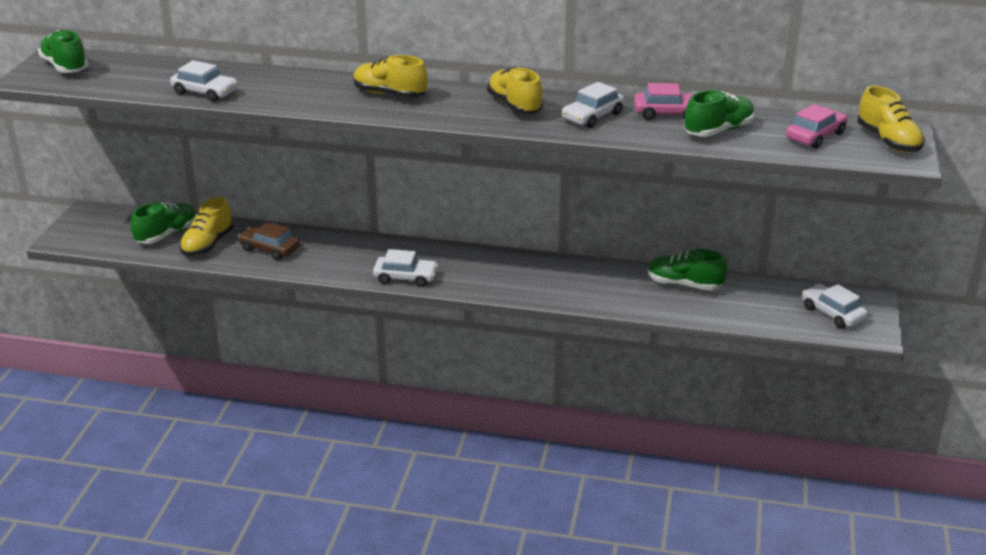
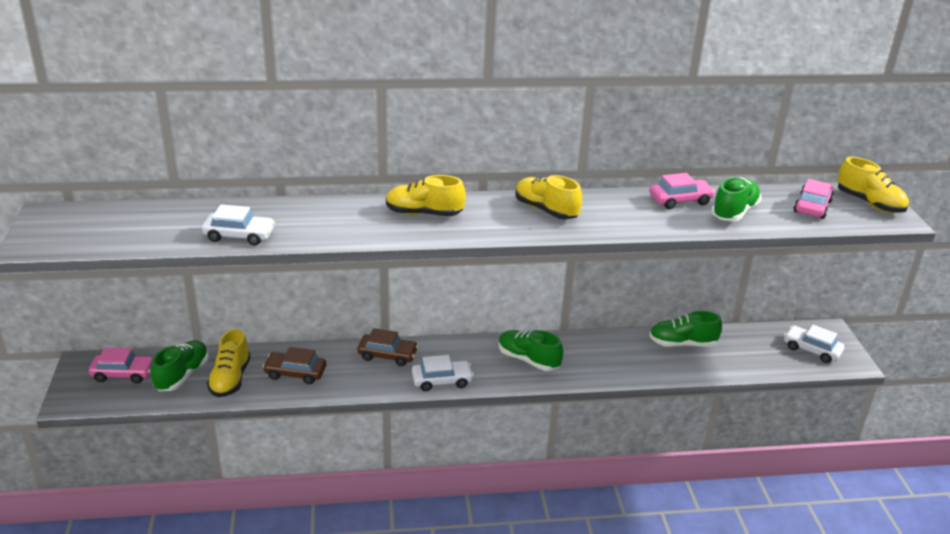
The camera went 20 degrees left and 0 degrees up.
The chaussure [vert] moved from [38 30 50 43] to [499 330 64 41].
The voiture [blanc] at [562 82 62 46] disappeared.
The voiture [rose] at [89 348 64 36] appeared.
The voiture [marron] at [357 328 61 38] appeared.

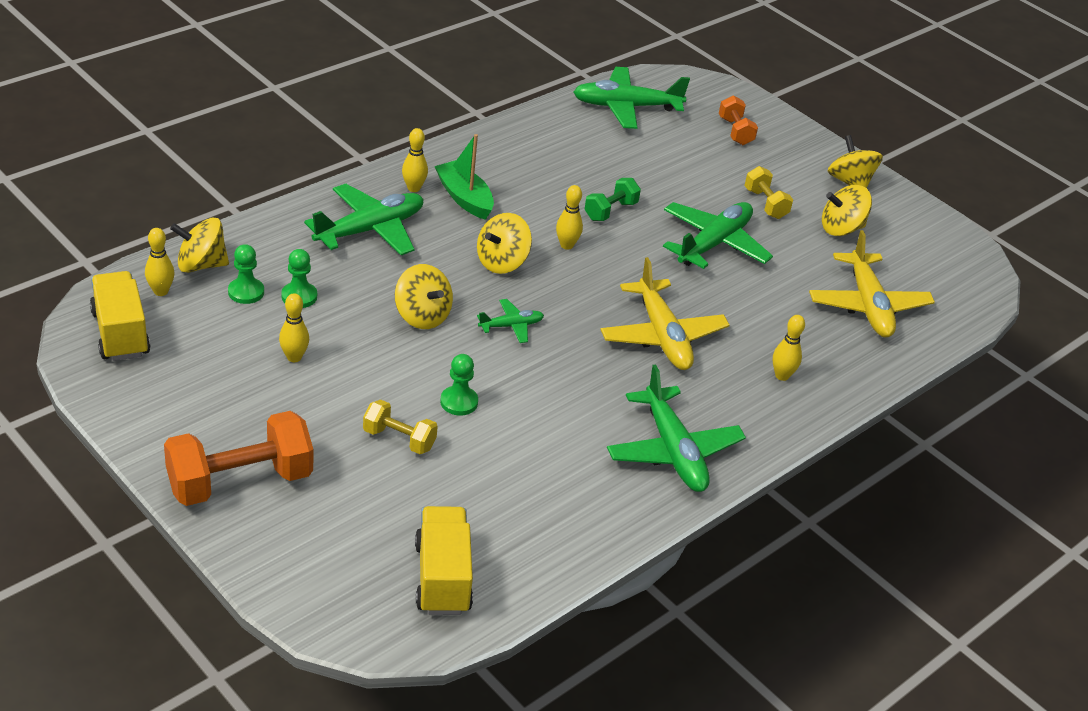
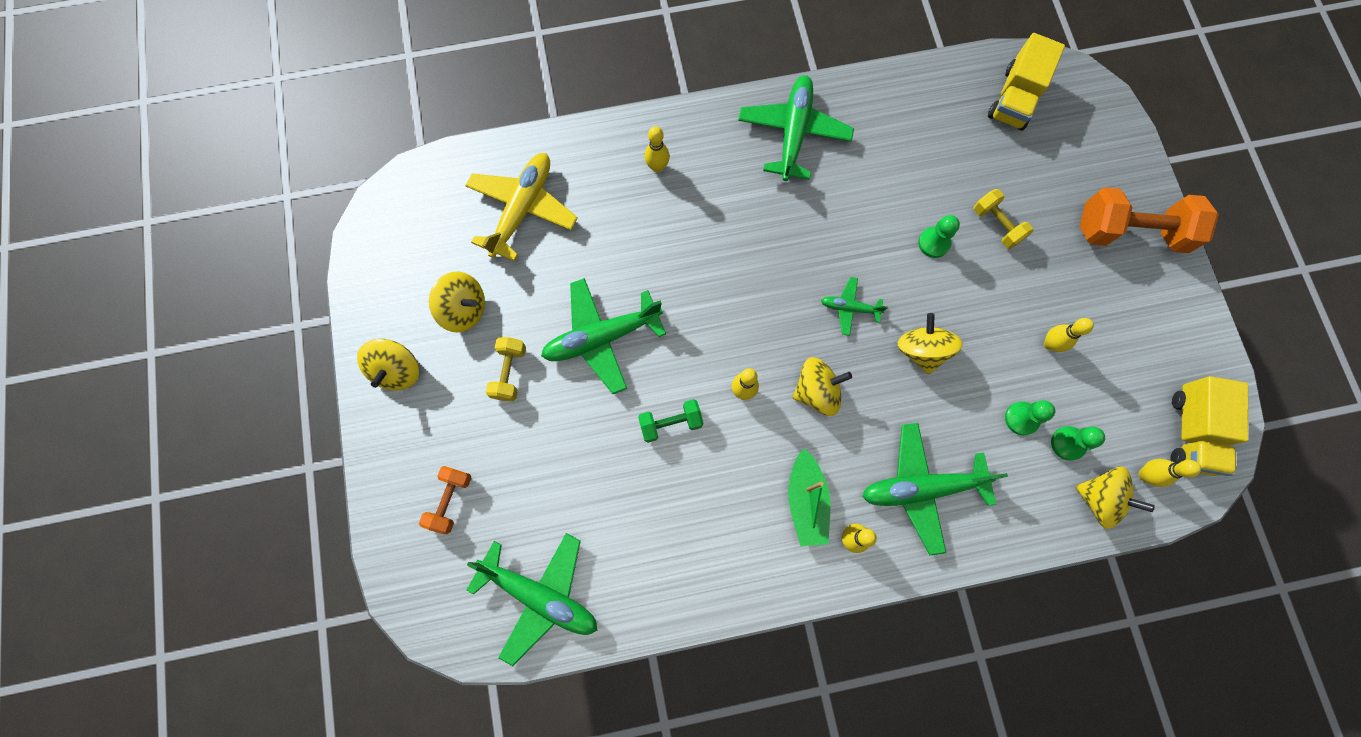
The camera went 145 degrees left and 35 degrees up.
The avion [jaune] at [600 257 130 113] disappeared.

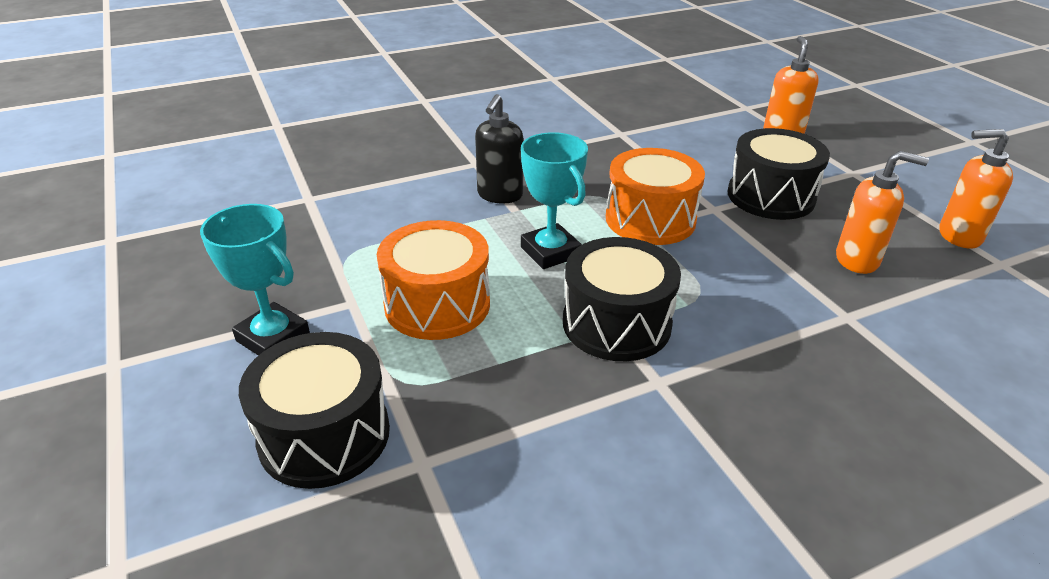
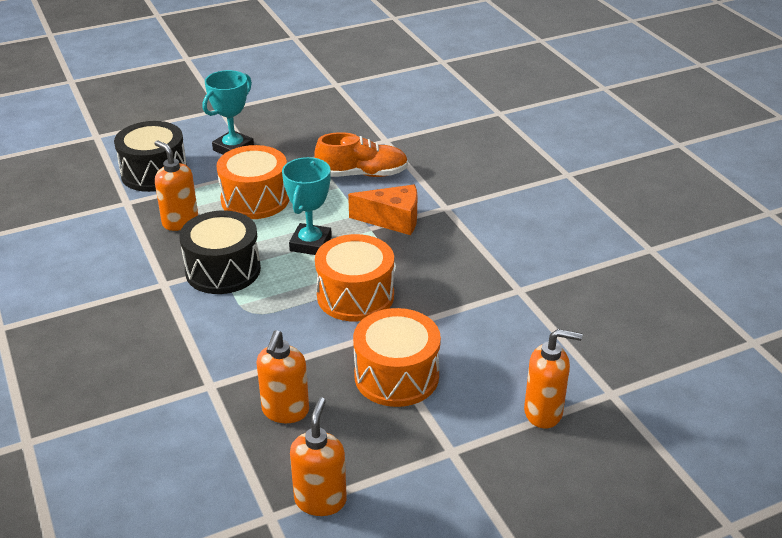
The camera went 90 degrees right and 0 degrees up.
The distributeur de savon [noir] at [475 94 49 109] was replaced by the fromage [orange] at [348 185 69 50].
The trophée [turquoise] at [521 132 67 137] turned 45 degrees counterclockwise.
The tambour [noir] at [727 128 103 92] became the tambour [orange] at [353 308 88 99].
The distributeur de savon [orange] at [154 140 44 91] appeared.
The chaussure [orange] at [315 132 93 45] appeared.

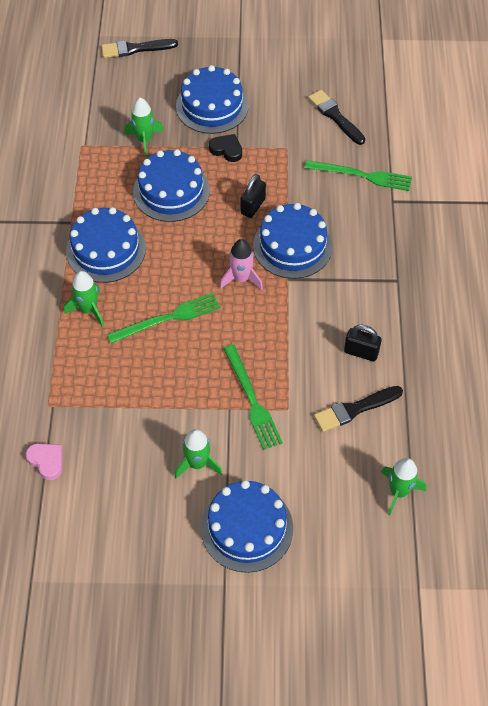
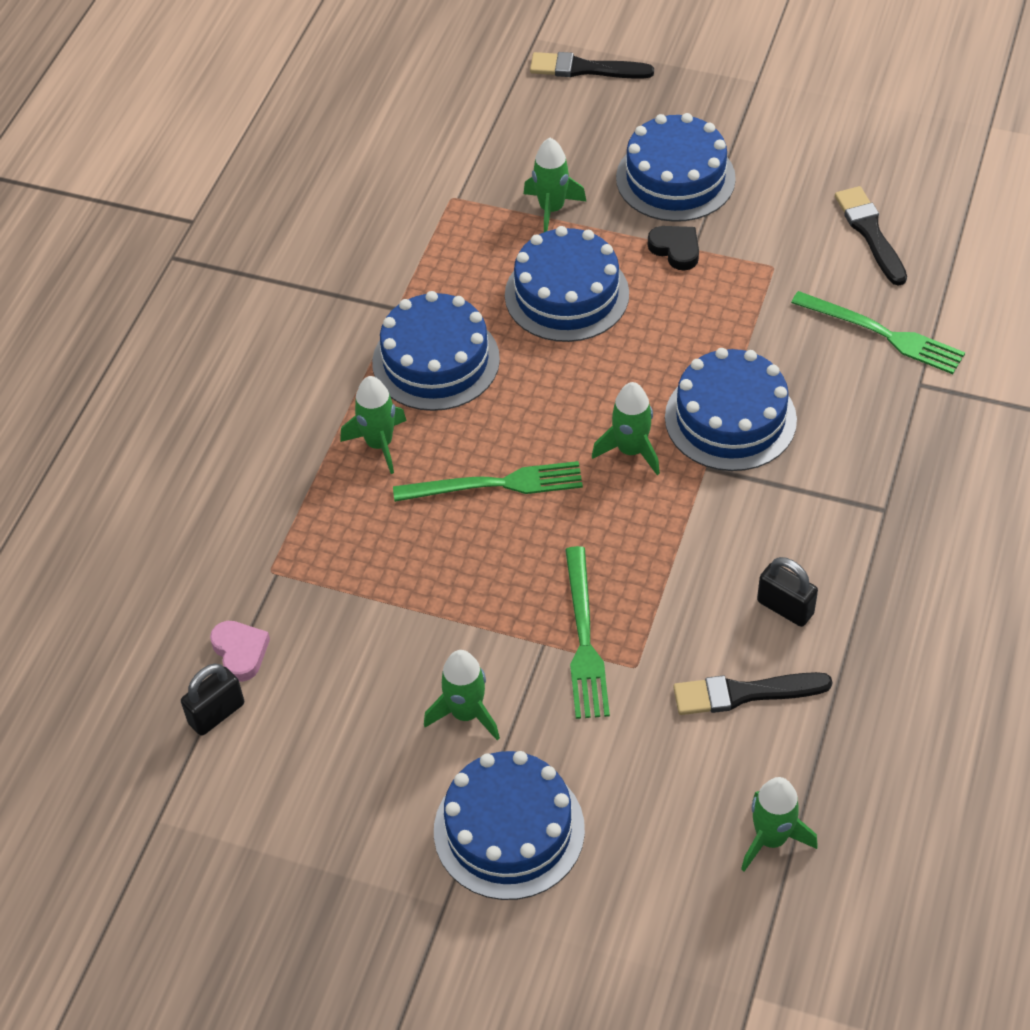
The camera went 20 degrees right and 5 degrees down.
The fusée [rose] at [219 239 44 51] became the fusée [vert] at [592 382 68 93].
The cadenas [noir] moved from [240 174 26 44] to [181 664 63 72].

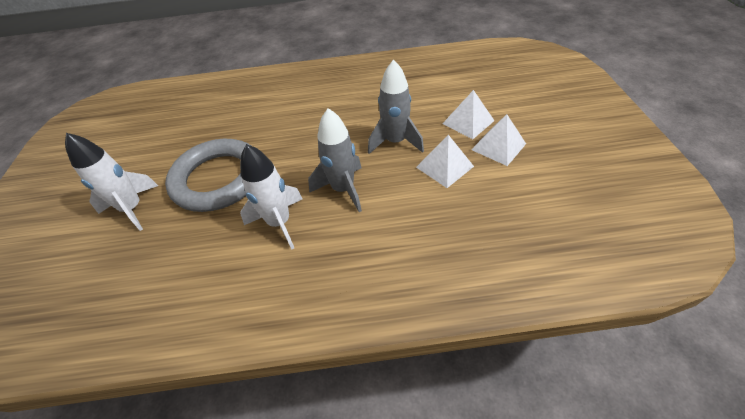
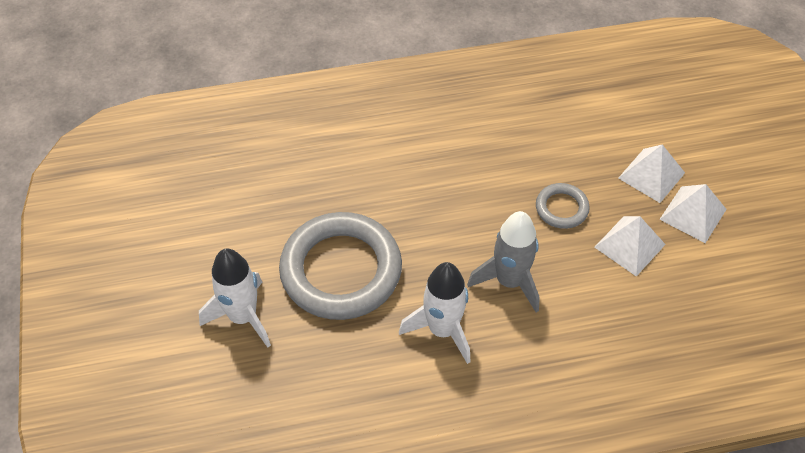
The camera went 10 degrees left and 5 degrees up.
The fusée [gris] at [368 60 56 94] was replaced by the anneau [gris] at [536 183 54 46].

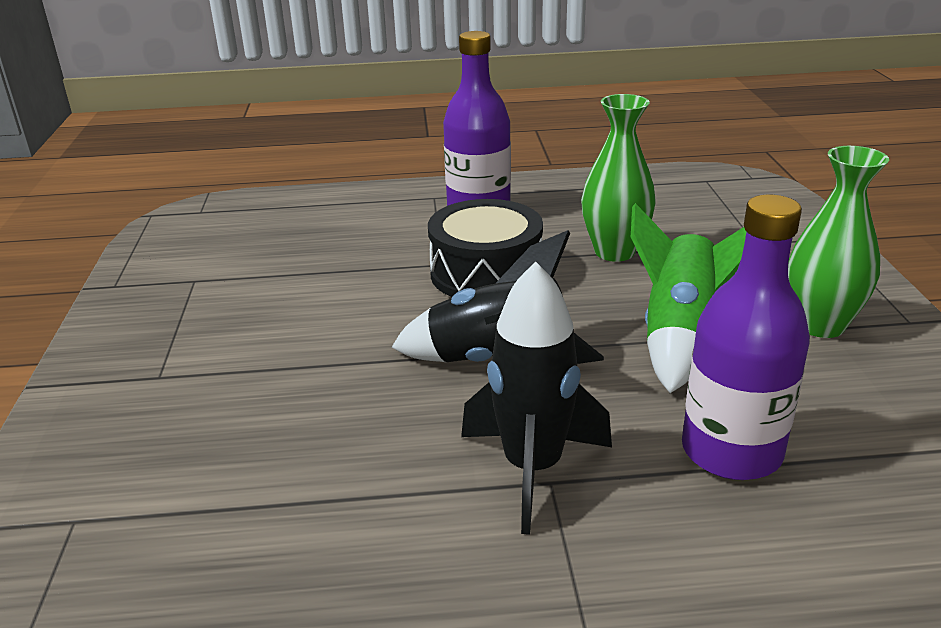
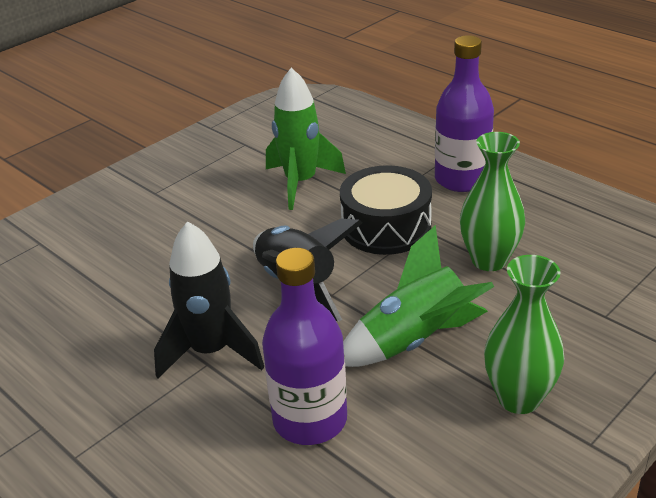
The camera went 50 degrees right and 5 degrees up.
The fusée [vert] at [266 68 80 142] appeared.

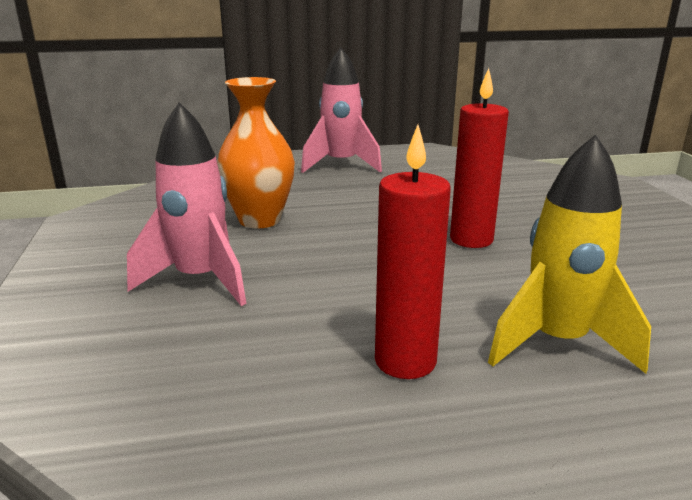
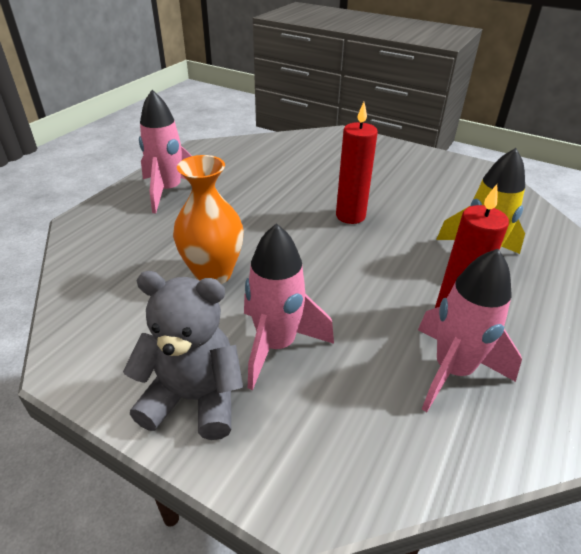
The camera went 50 degrees left and 15 degrees up.
The ours en peluche [gris] at [123 271 120 169] appeared.
The fusée [rose] at [418 249 104 163] appeared.

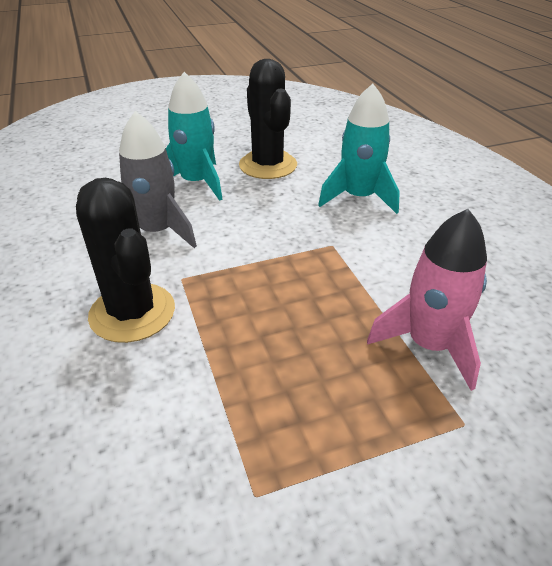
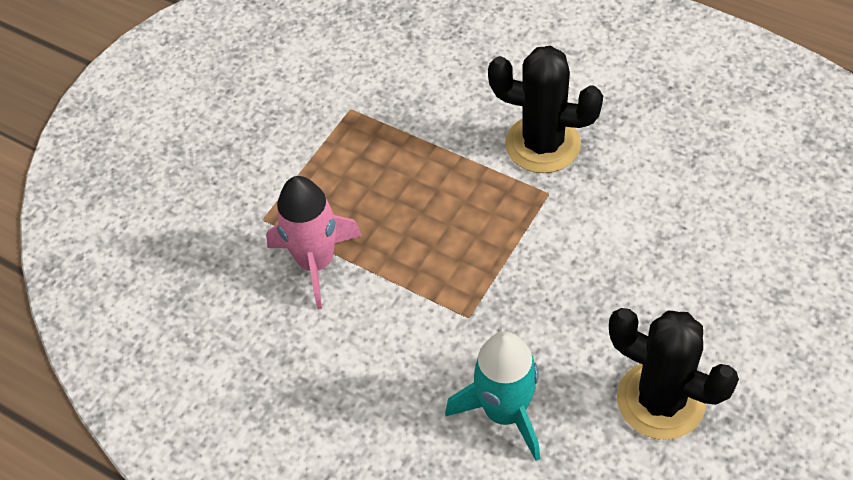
The camera went 145 degrees right and 15 degrees up.
The fusée [gris] at [119 111 78 137] disappeared.
The fusée [turquoise] at [166 72 57 129] disappeared.

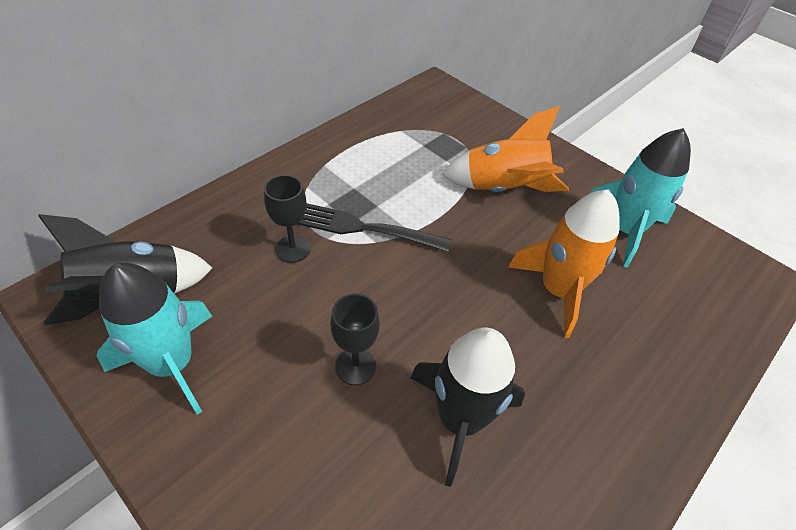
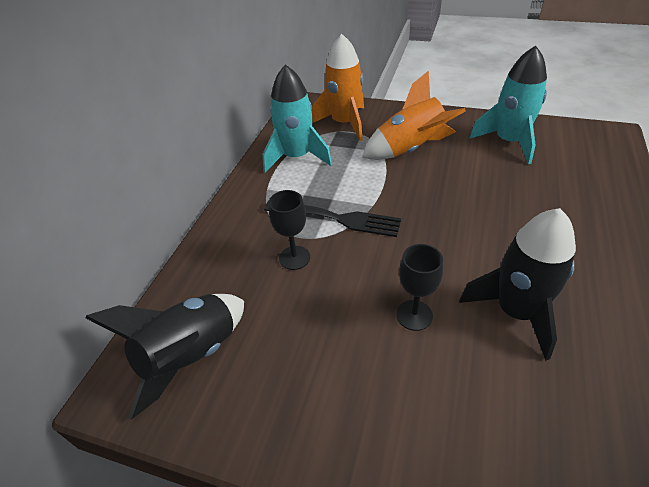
The camera went 20 degrees left and 5 degrees down.
The fusée [turquoise] moved from [97 263 115 151] to [263 64 69 108].
The fourchette [noir] at [298 203 154 49] turned 150 degrees counterclockwise.
The fusée [orange] moved from [508 189 112 149] to [312 34 52 107].

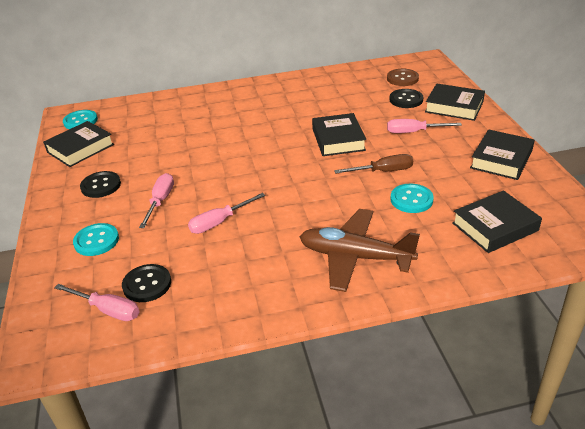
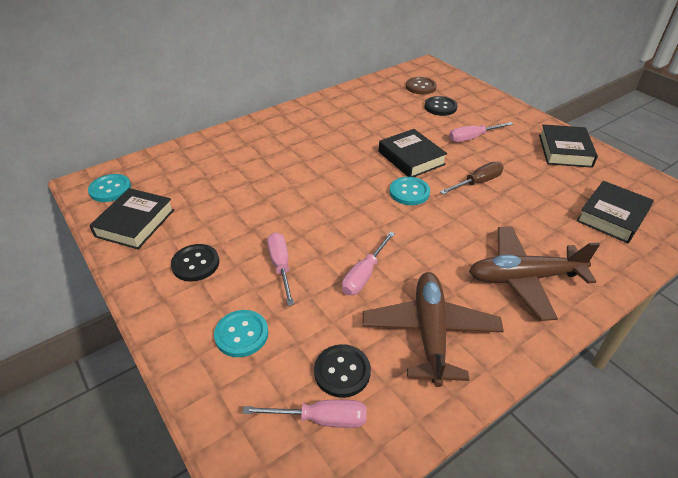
The camera went 25 degrees left and 5 degrees up.
The bouton [turquoise] moved from [390 184 44 29] to [390 177 40 28].
The livre [noir] at [425 84 60 37] disappeared.
The avion [marron] at [362 272 142 115] appeared.

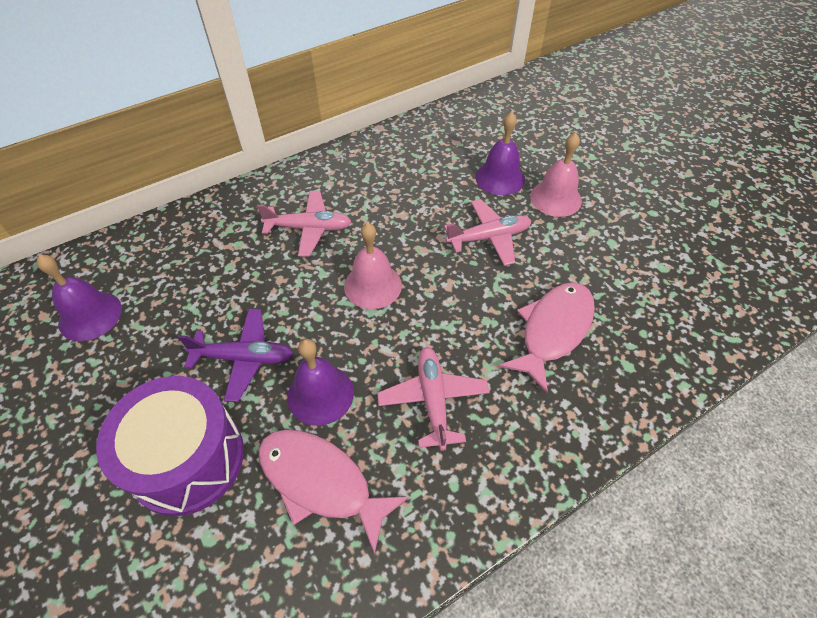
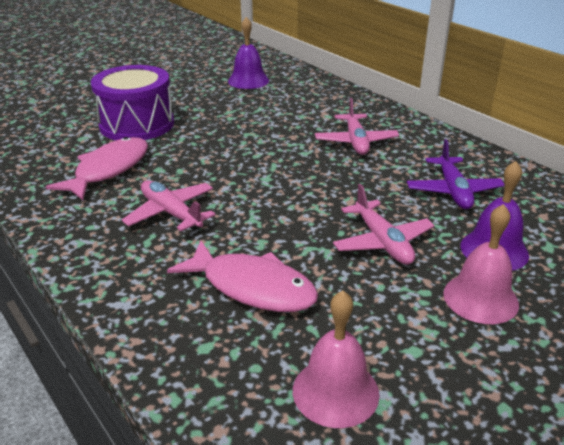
The camera went 85 degrees right and 20 degrees down.
The avion [violet] moved from [178 309 115 93] to [407 139 97 70].
The cloche [violet] at [287 339 67 87] disappeared.
The cloche [rose] moved from [344 223 58 86] to [293 290 87 138].
The avion [rose] at [377 347 113 104] turned 120 degrees counterclockwise.

